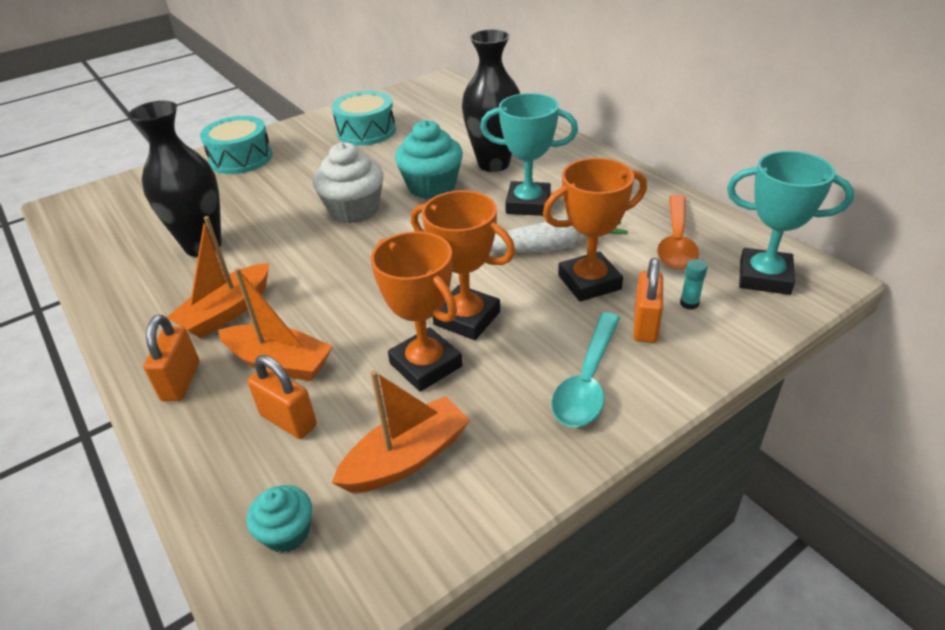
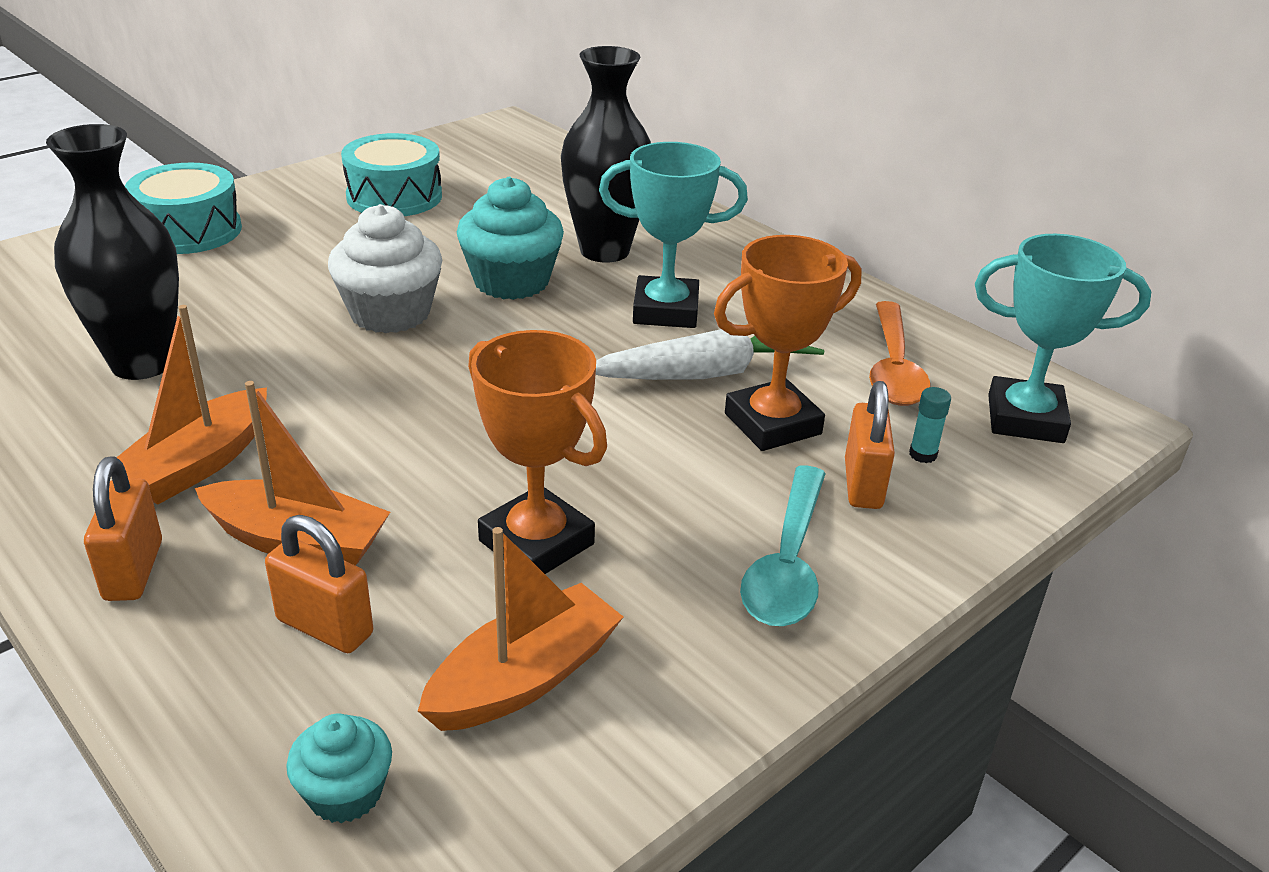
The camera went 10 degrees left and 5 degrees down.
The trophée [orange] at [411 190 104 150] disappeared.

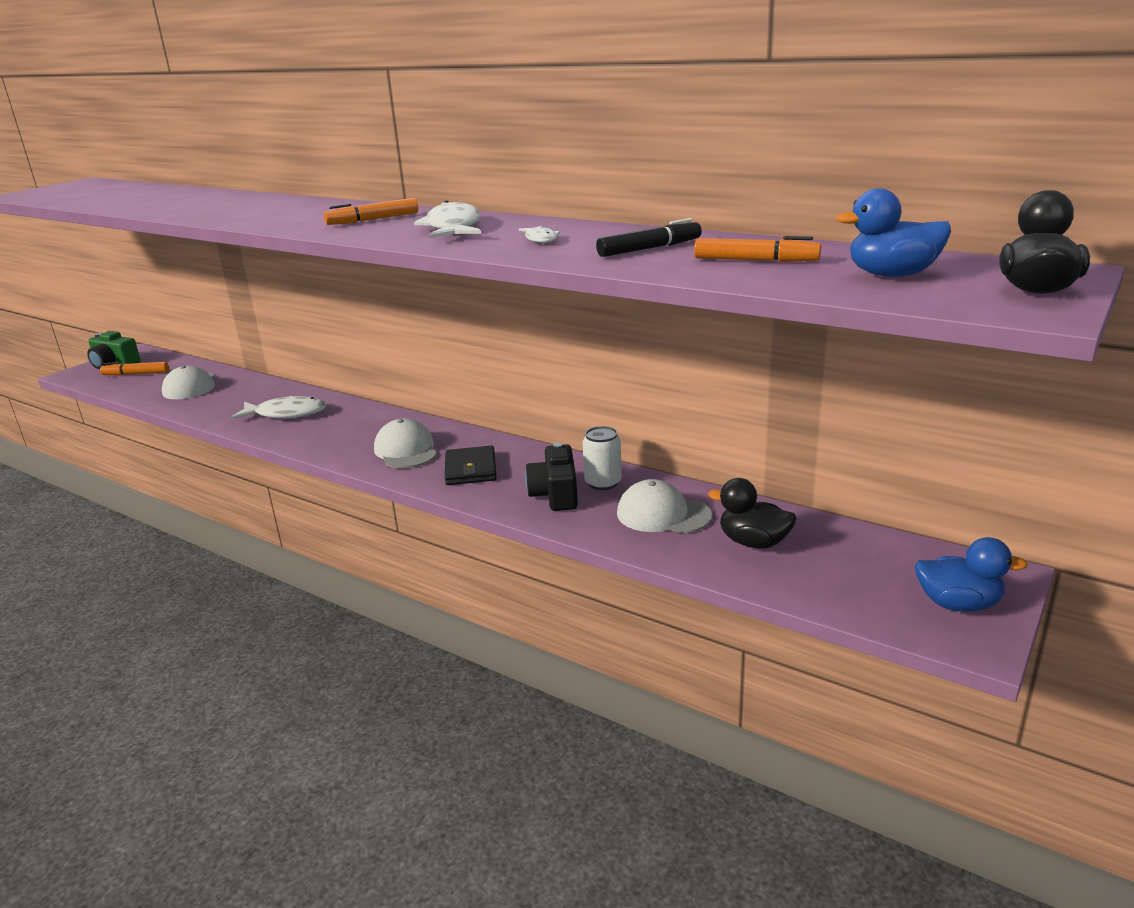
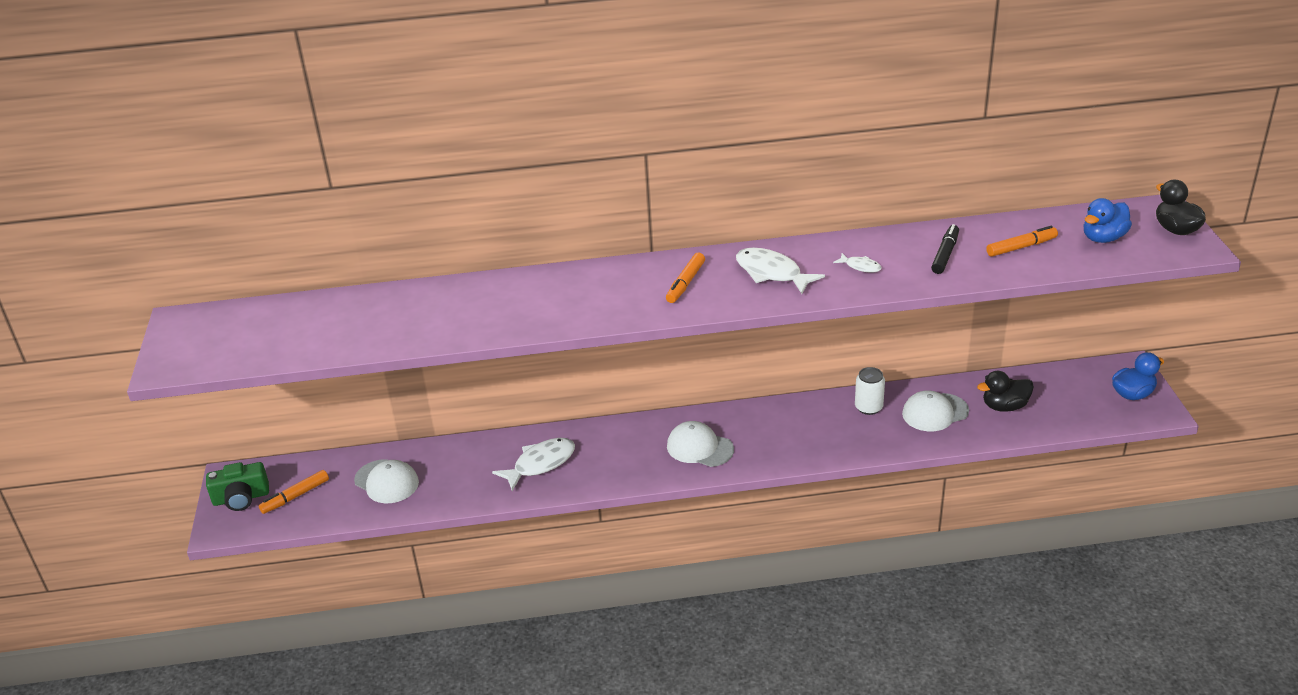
The camera went 40 degrees left and 10 degrees up.
The portefeuille [noir] at [445 446 52 39] disappeared.
The appareil photo [noir] at [525 442 53 69] disappeared.

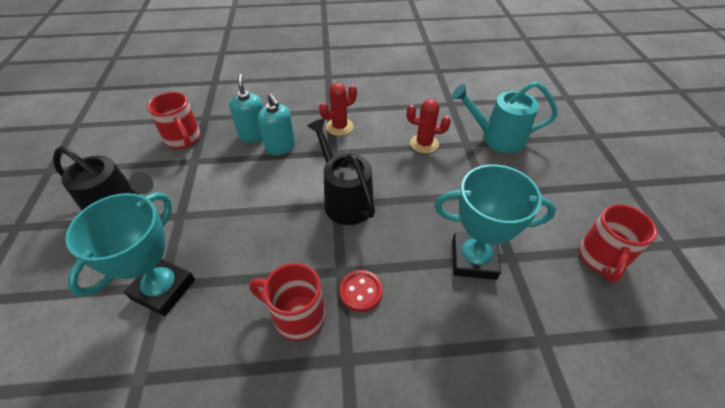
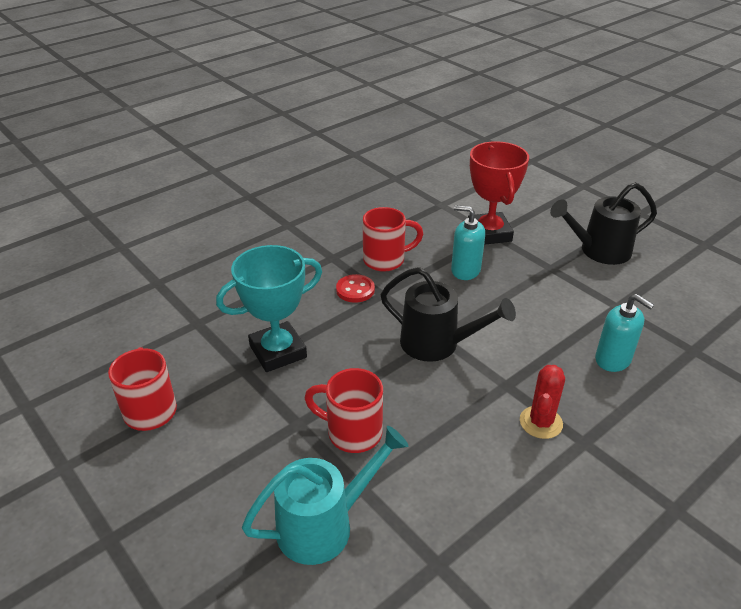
The camera went 145 degrees right and 10 degrees down.
The trophée [turquoise] at [65 192 130 124] became the trophée [rouge] at [468 141 61 104].
The tasse [rouge] moved from [147 92 54 57] to [304 368 79 85].
The distributeur de savon [turquoise] moved from [258 94 37 61] to [451 205 34 75].
The cactus [rouge] at [407 99 44 54] disappeared.

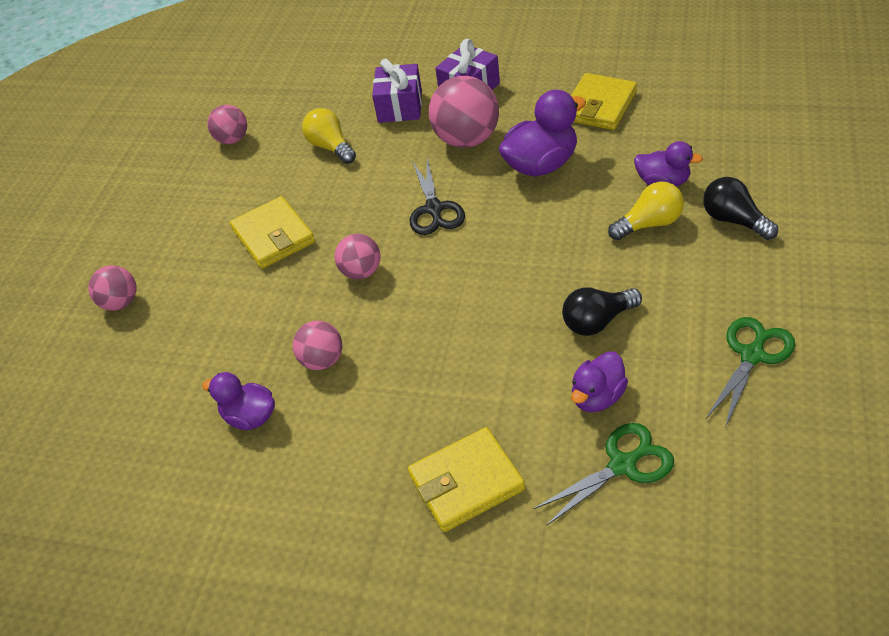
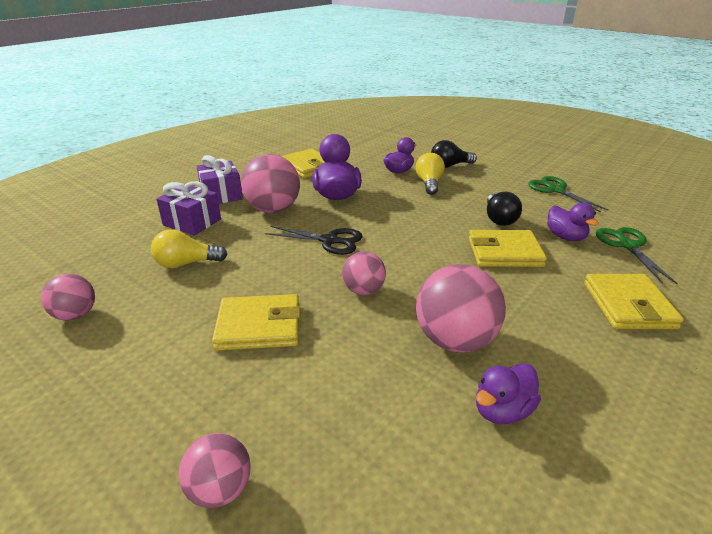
The camera went 70 degrees left and 15 degrees down.
The balle [rose] at [293 321 49 49] changed to 1.71 times the size.
The portefeuille [jaune] at [469 230 78 37] appeared.

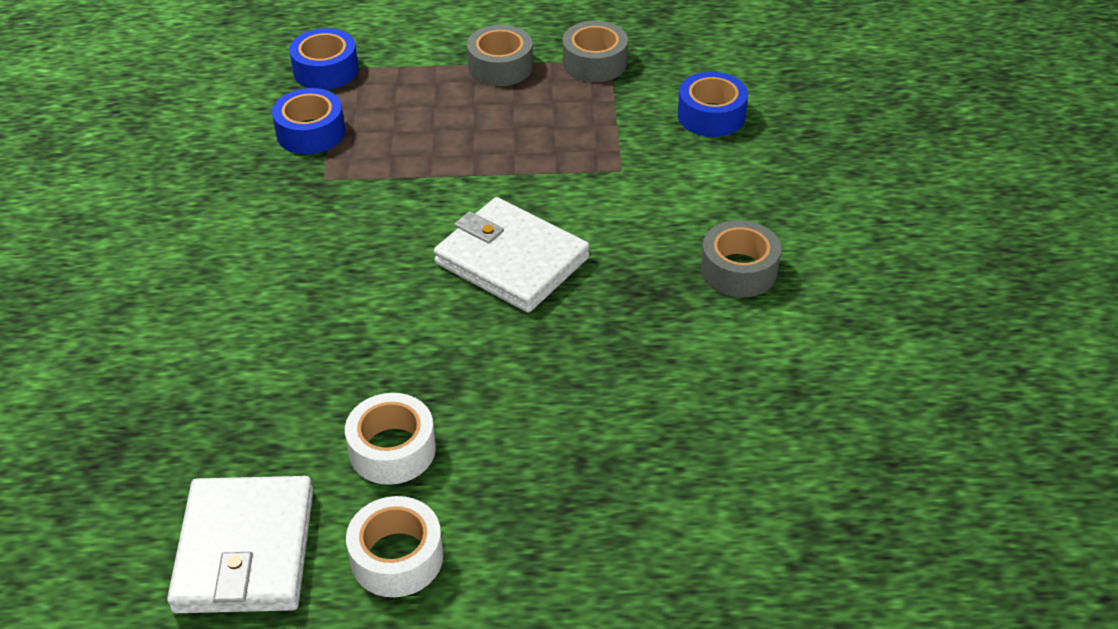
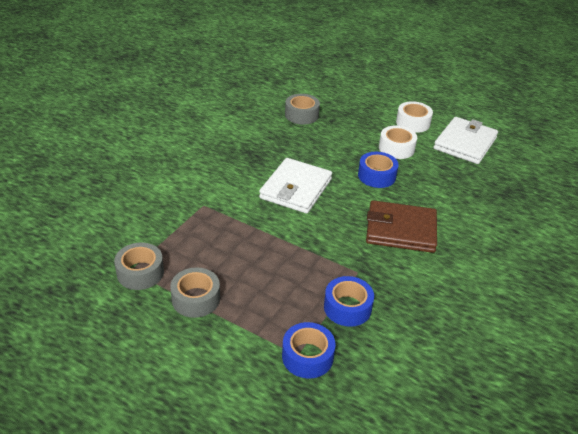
The camera went 150 degrees left and 5 degrees down.
The portefeuille [blanc] at [434 197 156 116] turned 45 degrees clockwise.
The ruban adhésif [bleu] moved from [678 72 70 65] to [358 152 41 36].
The ruban adhésif [gris] moved from [701 220 80 78] to [285 94 35 31].
The portefeuille [marron] at [366 200 71 53] appeared.

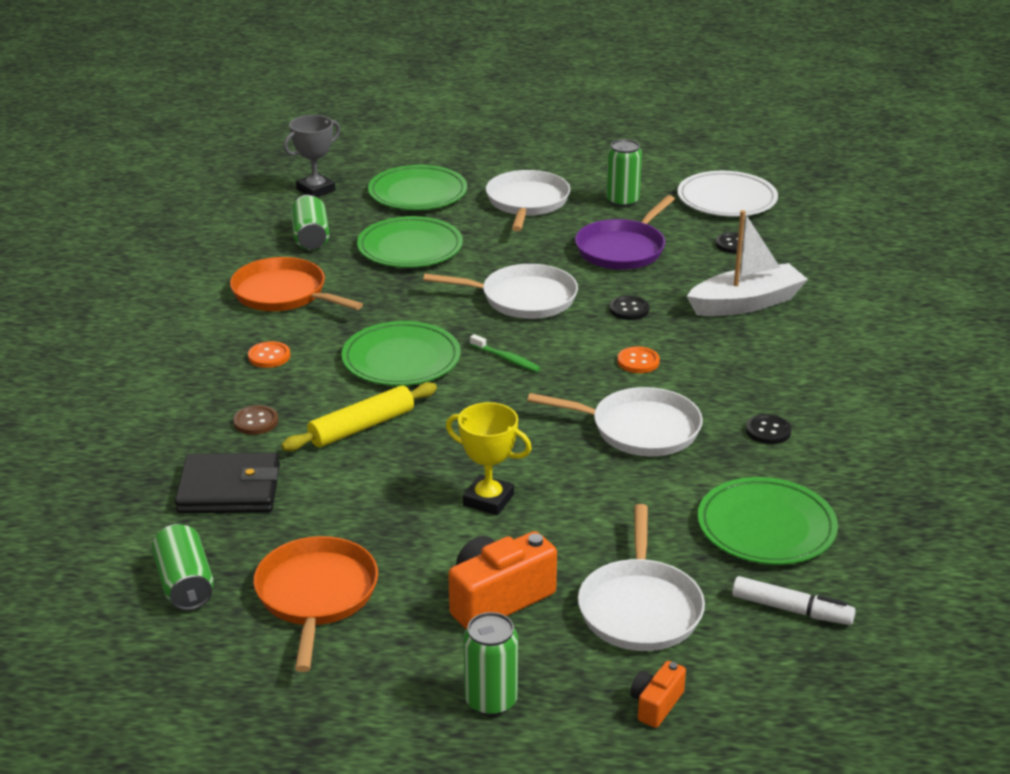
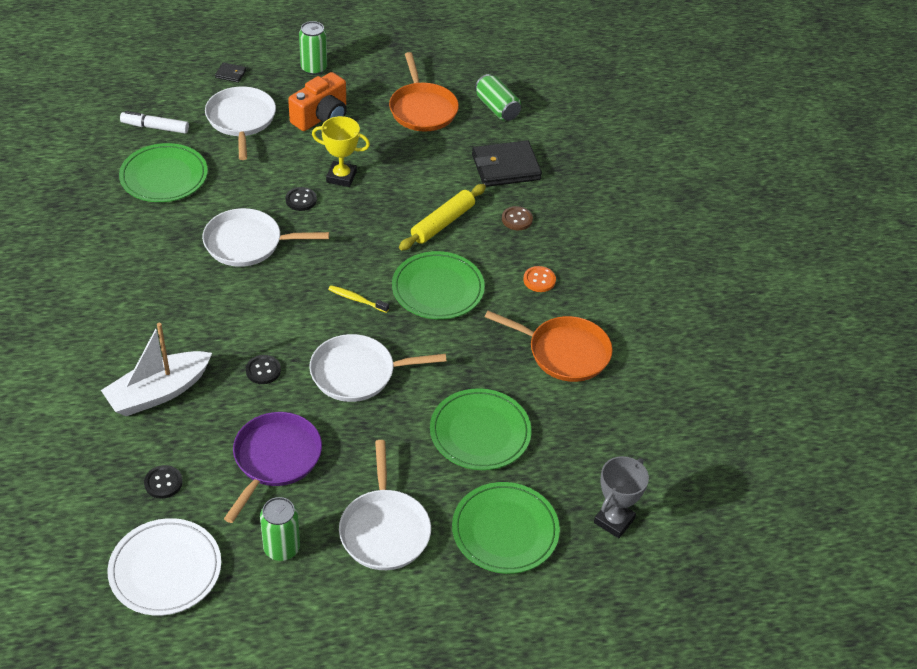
The camera went 165 degrees right and 15 degrees up.
The canette [vert] at [291 195 39 55] disappeared.
The brosse à dents [vert] at [470 334 70 38] became the brosse à dents [jaune] at [328 285 61 28].
The bouton [orange] at [617 346 43 27] disappeared.
The appareil photo [orange] at [630 661 56 67] was replaced by the portefeuille [noir] at [215 62 31 21].
The bouton [noir] moved from [746 414 45 30] to [285 187 32 24].

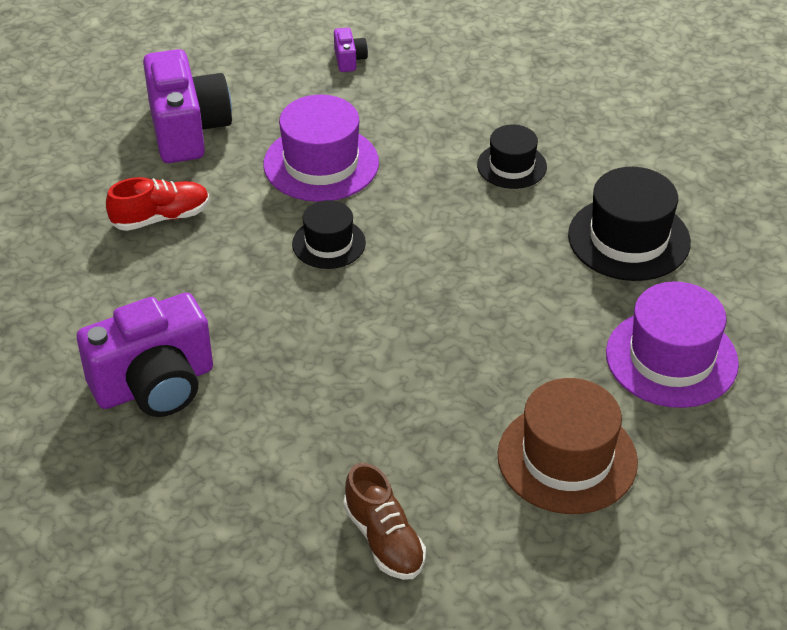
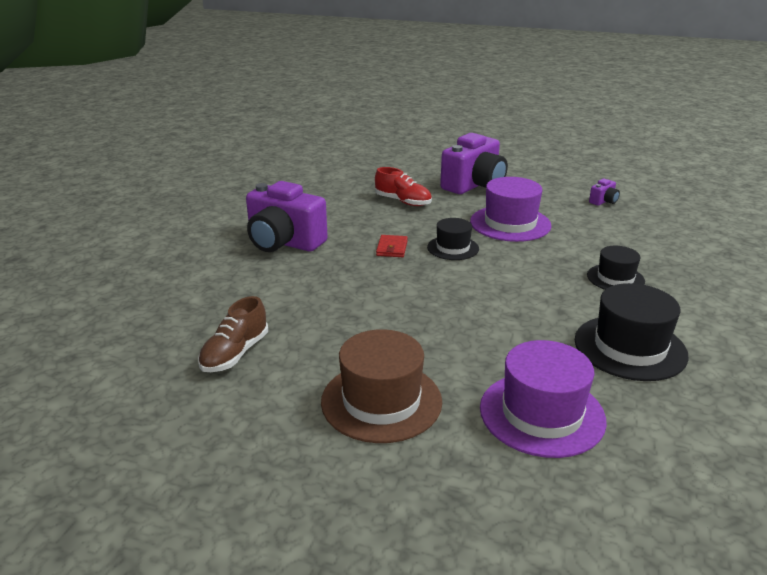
The camera went 55 degrees right and 15 degrees down.
The portefeuille [rouge] at [376 235 32 22] appeared.

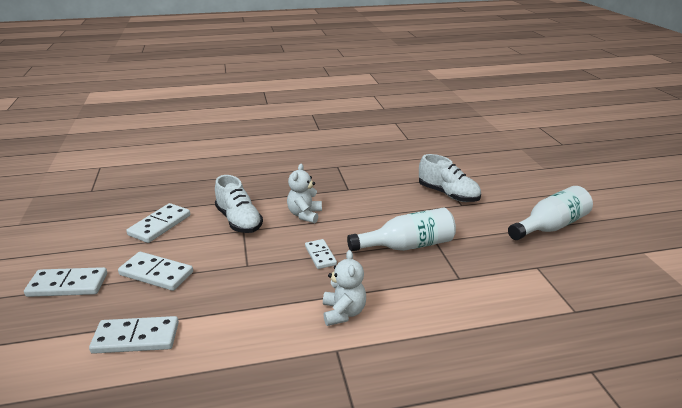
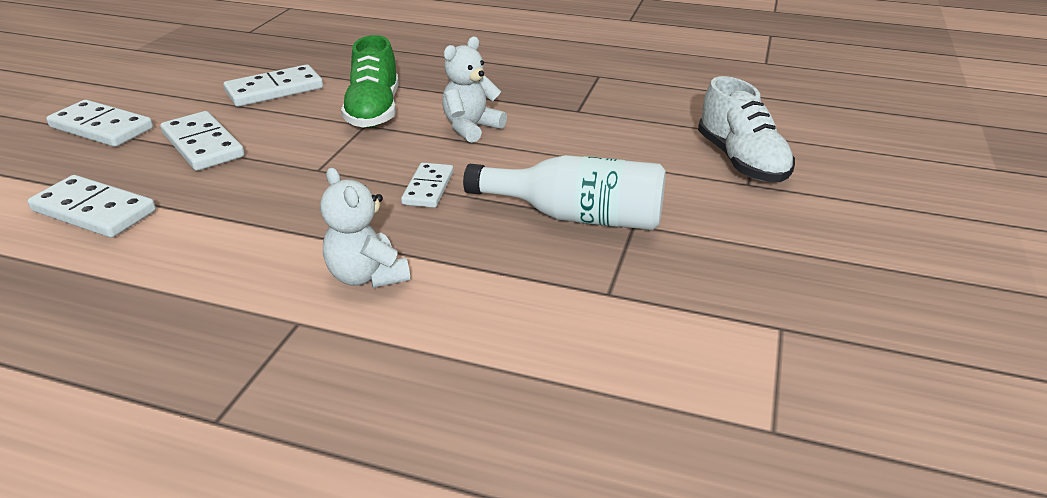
The camera went 30 degrees right and 5 degrees up.
The chaussure [blanc] at [215 175 48 58] became the chaussure [vert] at [341 35 58 93].
The ours en peluche [blanc] at [323 250 43 76] turned 120 degrees clockwise.
The bouteille [blanc] at [508 186 85 54] disappeared.

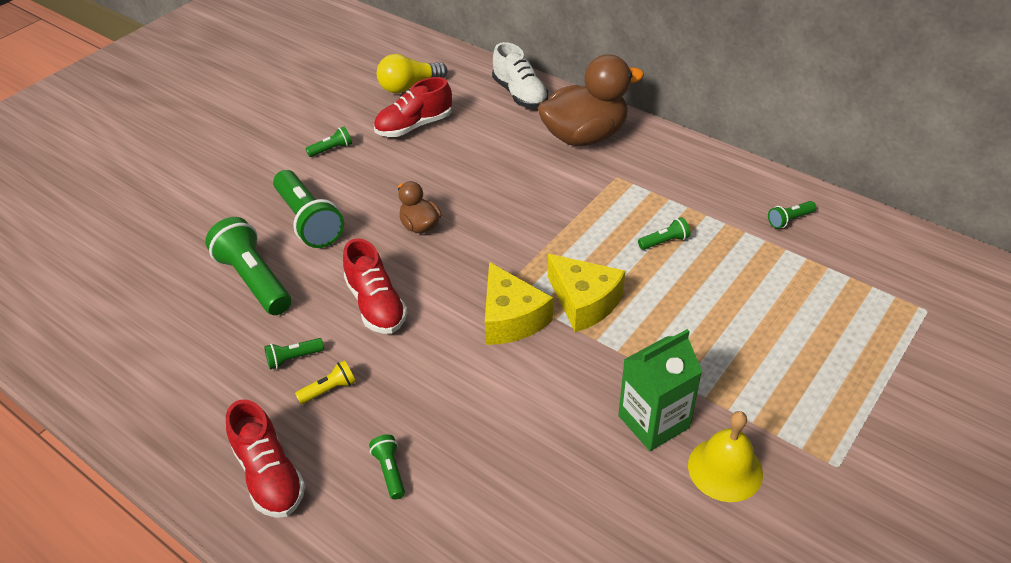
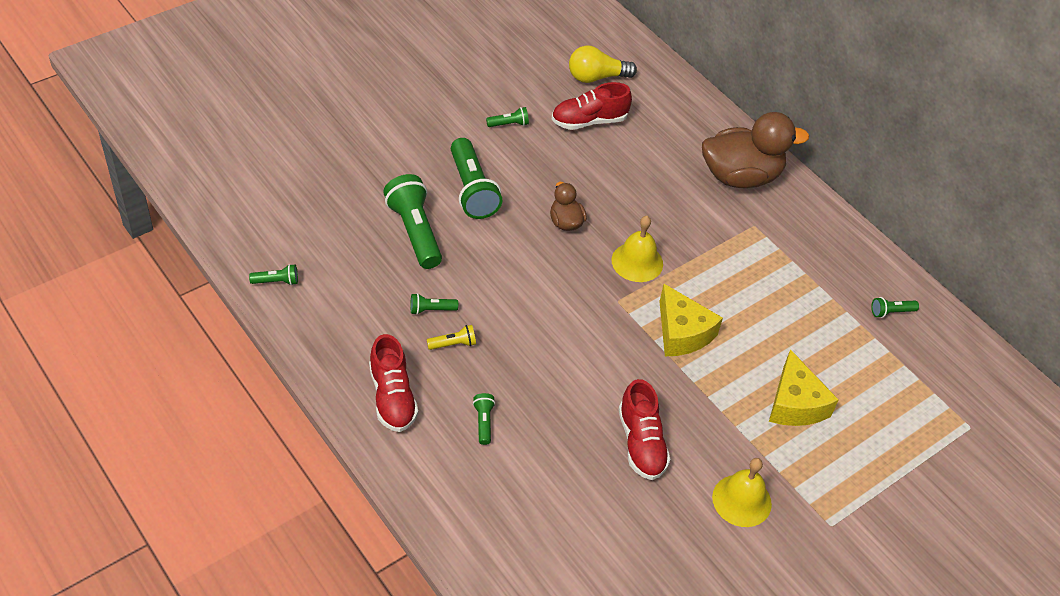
The camera went 10 degrees right and 5 degrees up.
The chaussure [rouge] moved from [343 238 64 96] to [618 379 53 101].
The fromage [jaune] moved from [485 262 68 83] to [769 349 70 77].
The chaussure [blanc] at [492 42 56 66] disappeared.
The brique de lait [vert] at [618 329 84 122] disappeared.
The lampe de poche [vert] moved from [638 217 52 33] to [249 264 49 21].
The cloche [jaune] at [612 216 51 66] appeared.

